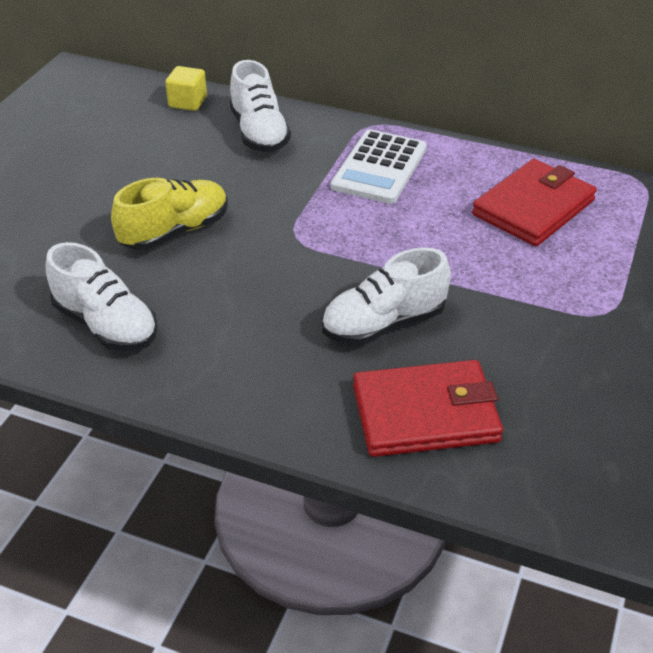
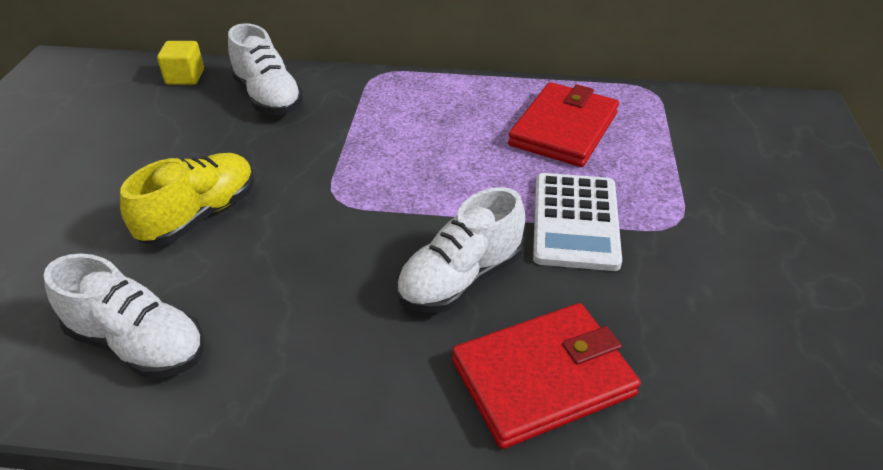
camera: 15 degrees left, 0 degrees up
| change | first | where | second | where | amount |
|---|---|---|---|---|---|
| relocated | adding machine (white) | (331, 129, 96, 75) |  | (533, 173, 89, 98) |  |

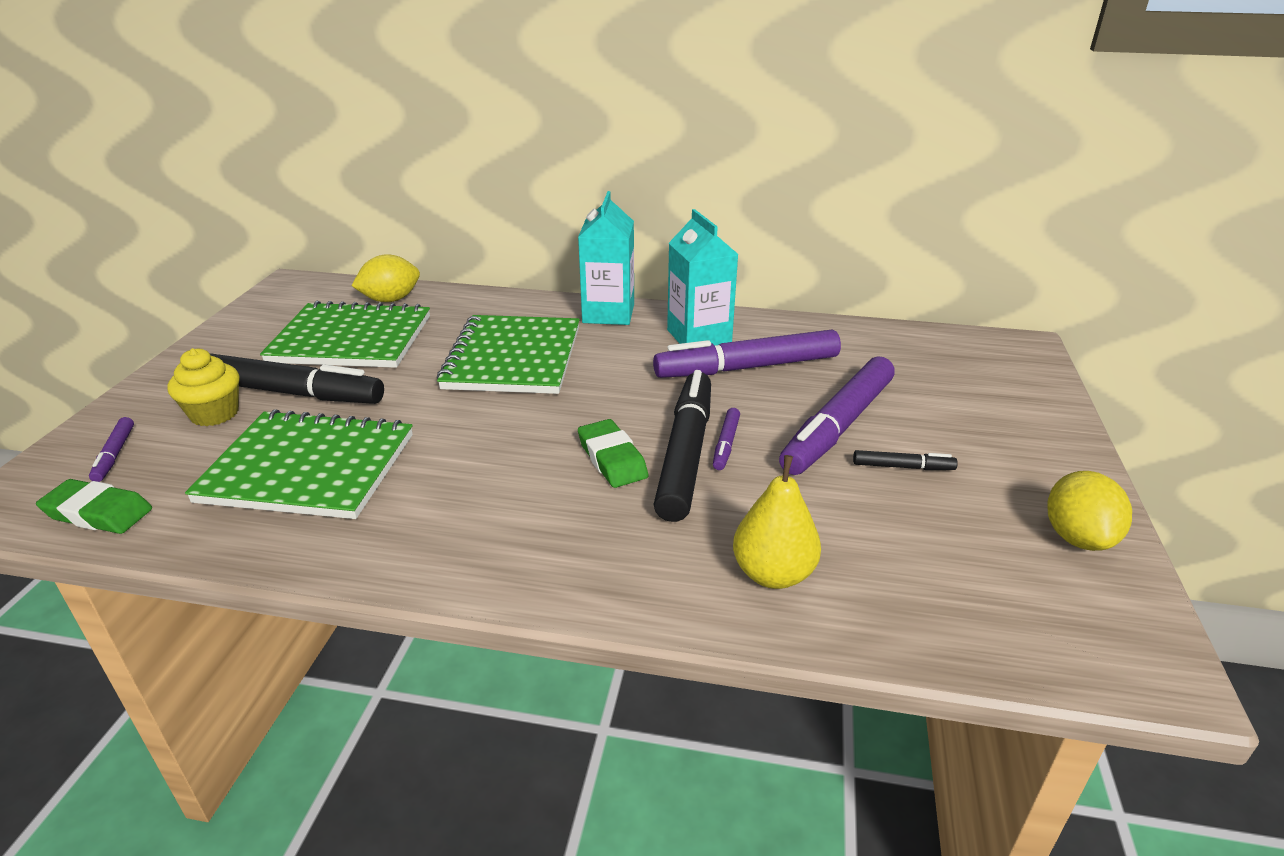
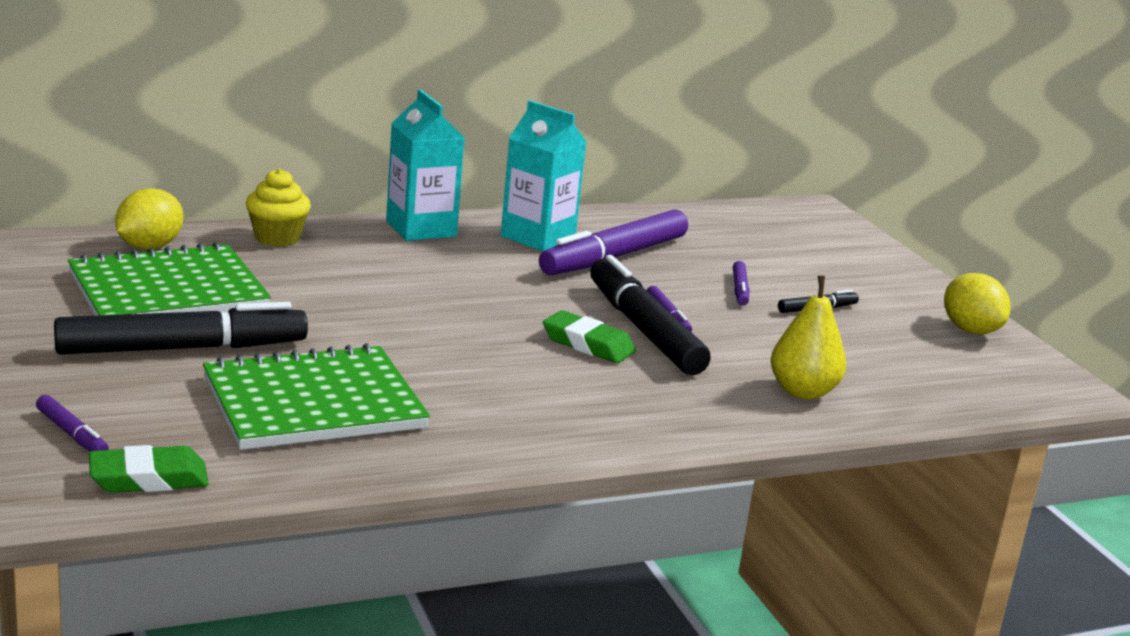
camera: 35 degrees left, 10 degrees down
| change | first | where | second | where | amount |
|---|---|---|---|---|---|
| relocated | fairy cake (yellow) | (167, 348, 72, 78) |  | (246, 168, 65, 78) |  |
| size | marker pen (violet) | (779, 356, 116, 119) |  | (733, 261, 16, 44) | x0.44 |
| missing | exercise book (emerald) | (437, 315, 143, 79) |  |  |  |

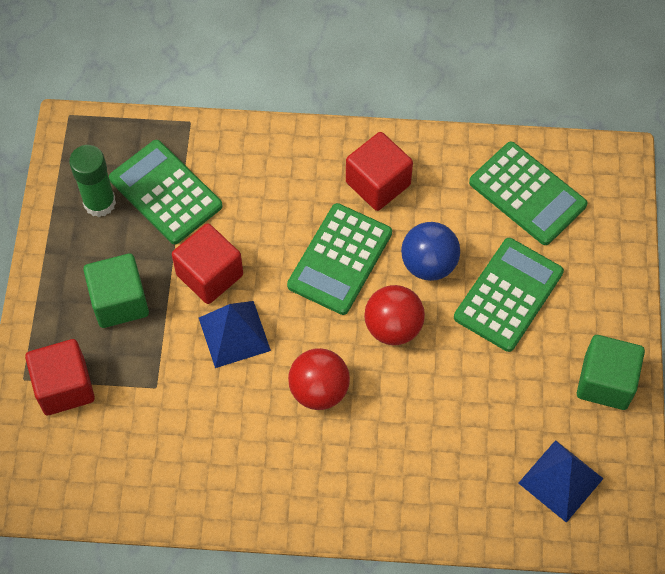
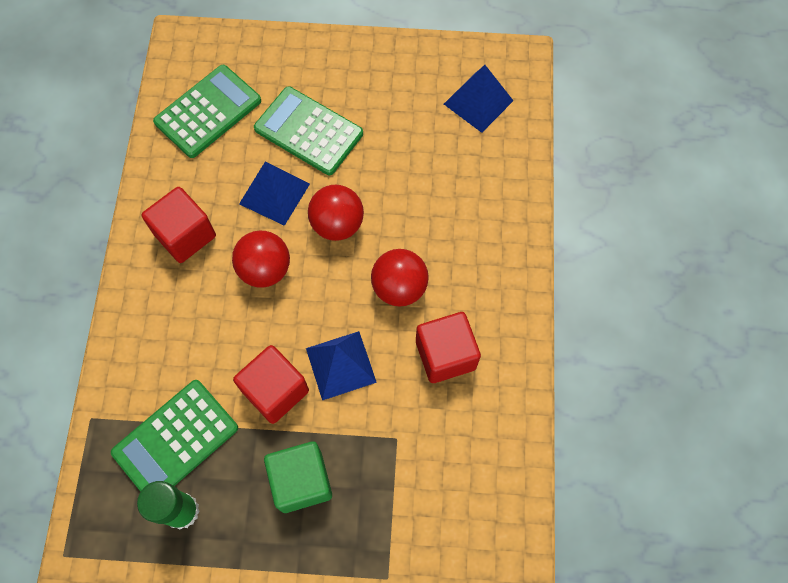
camera: 90 degrees left, 5 degrees up
| change | first | where | second | where | amount |
|---|---|---|---|---|---|
| exchanged | adding machine (emerald) | (287, 203, 105, 112) | play ball (crimson) | (232, 231, 58, 57) |  |
| exchanged | play ball (blue) | (401, 222, 59, 59) | pyramid shape (blue) | (239, 162, 71, 64) |  |
| relocated | solid cube (crimson) | (25, 339, 70, 76) |  | (416, 312, 65, 71) |  |
| missing | solid cube (emerald) | (577, 335, 68, 75) |  |  |  |

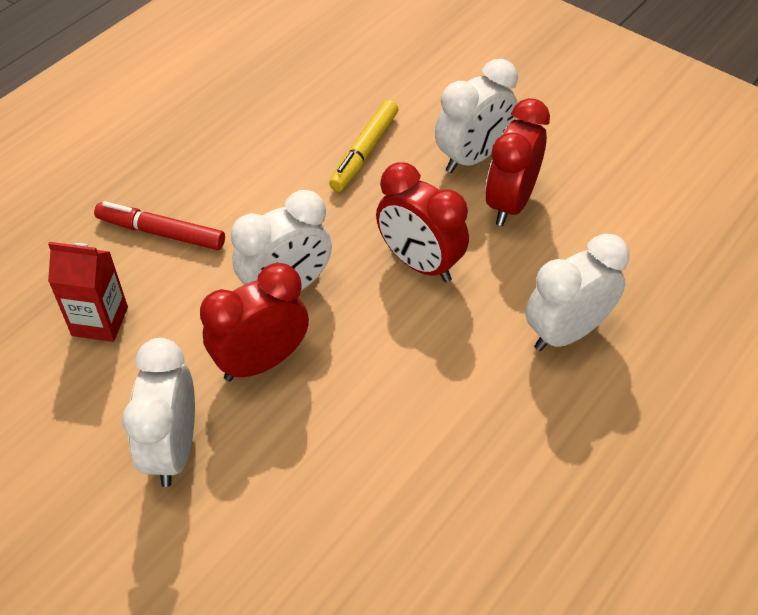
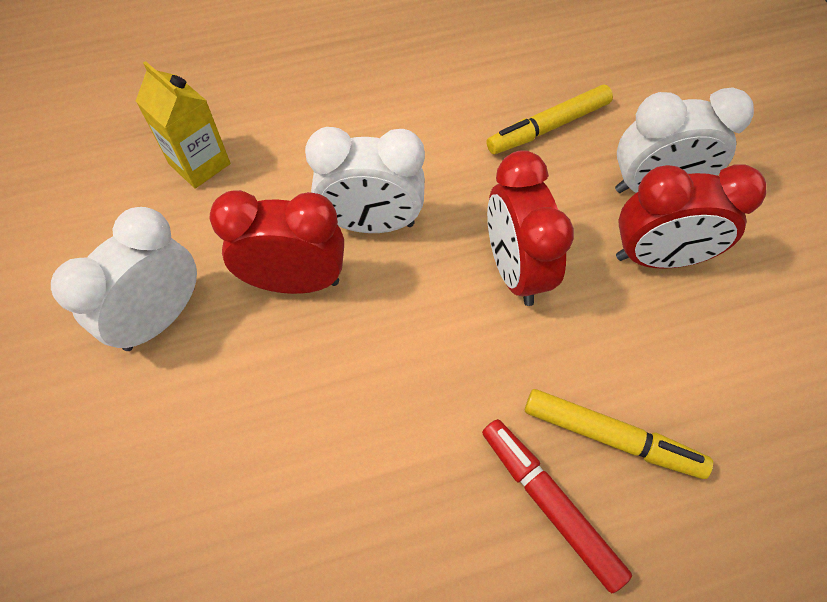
camera: 35 degrees right, 10 degrees up
| change | first | where | second | where | amount |
|---|---|---|---|---|---|
| colour | milk carton (crimson) | (48, 242, 80, 100) | milk carton (yellow) | (136, 61, 94, 128) |  |
| relocated | marker pen (crimson) | (94, 201, 131, 49) |  | (482, 419, 150, 174) |  |
| exchanged | bedside clock (white) | (525, 234, 104, 117) | marker pen (yellow) | (525, 389, 188, 90) |  |
| spun | bedside clock (crimson) | (485, 98, 65, 128) |  | (616, 164, 150, 105) | 150 degrees counterclockwise |

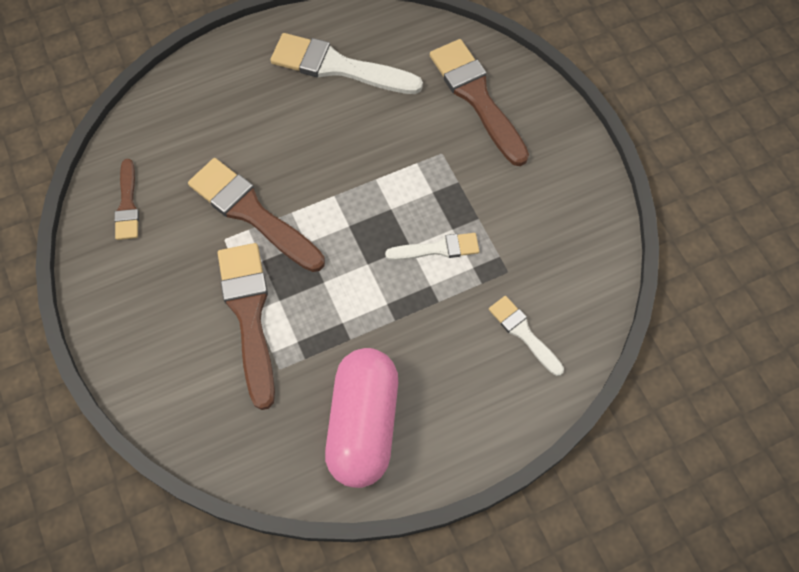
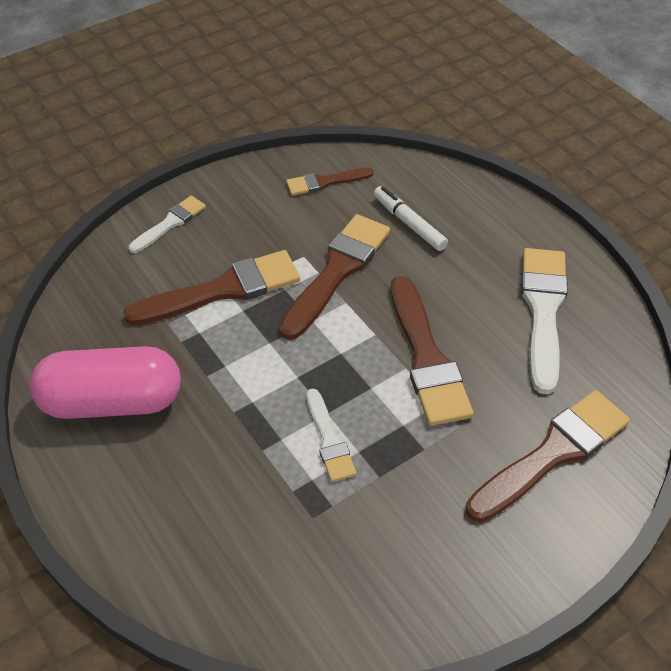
camera: 80 degrees right, 15 degrees down
| change | first | where | second | where | amount |
|---|---|---|---|---|---|
| relocated | paint brush (white) | (489, 296, 75, 80) |  | (129, 196, 77, 57) |  |
| appeared |  |  | marker pen (white) | (373, 186, 75, 65) |  |
| appeared |  |  | paint brush (russet) | (391, 276, 83, 150) |  |

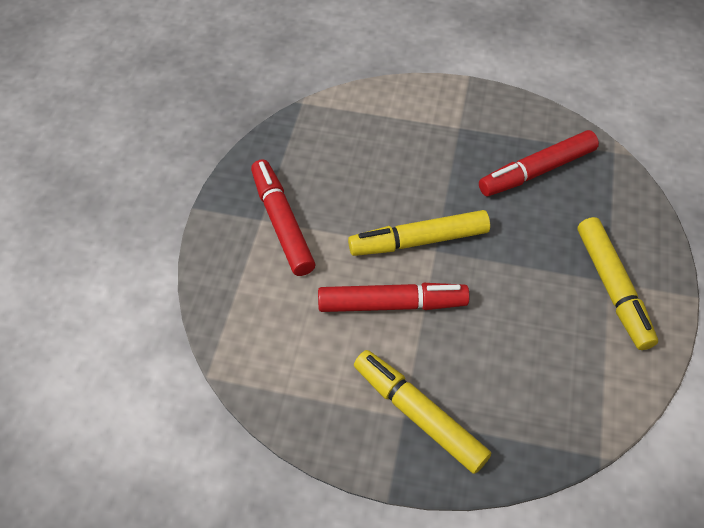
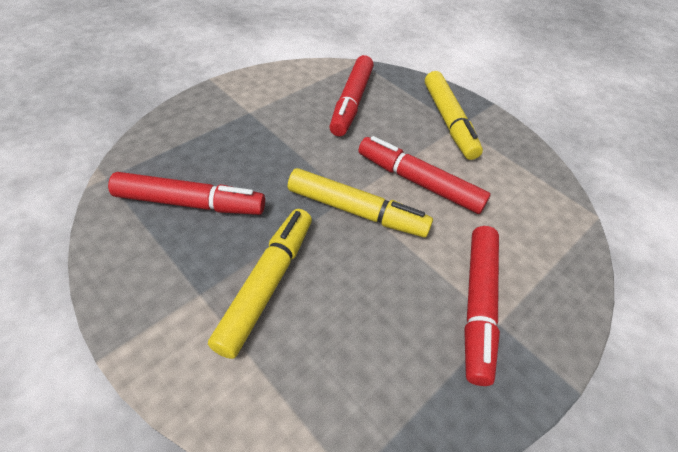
camera: 150 degrees left, 5 degrees down
| change | first | where | second | where | amount |
|---|---|---|---|---|---|
| relocated | marker pen (yellow) | (578, 217, 80, 133) |  | (208, 209, 104, 150) |  |
| appeared |  |  | marker pen (crimson) | (329, 55, 45, 81) |  |

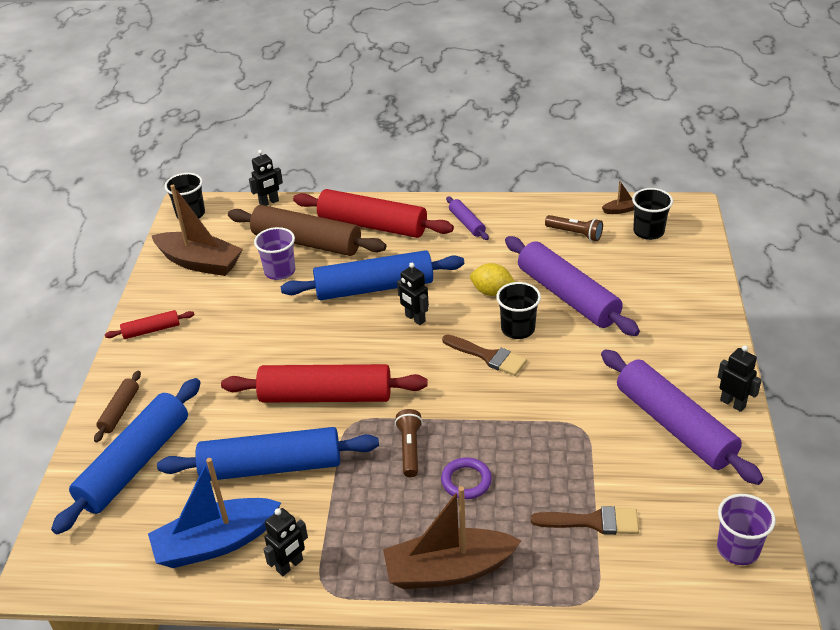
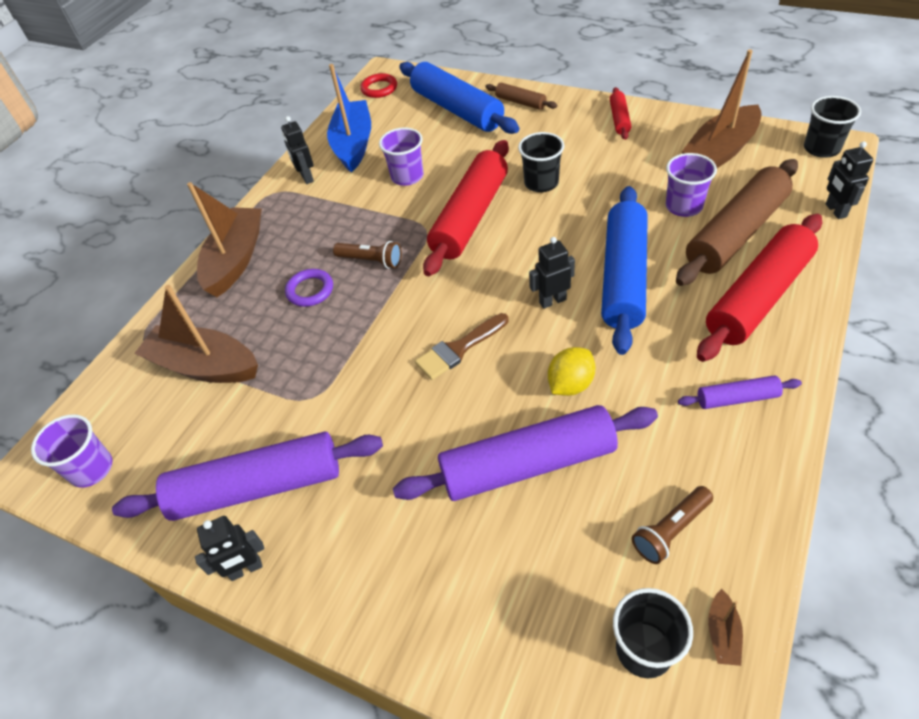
camera: 115 degrees right, 10 degrees up
| change | first | where | second | where | amount |
|---|---|---|---|---|---|
| exchanged | paint brush (russet) | (531, 506, 108, 29) | sailboat (russet) | (134, 285, 124, 98) |  |
| appeared |  |  | torus (crimson) | (360, 73, 37, 25) |  |
| exchanged | dough roller (blue) | (157, 427, 222, 54) | beaker (violet) | (379, 127, 44, 59) |  |
| relocated | beaker (jet-black) | (496, 282, 45, 57) |  | (518, 132, 46, 60) |  |

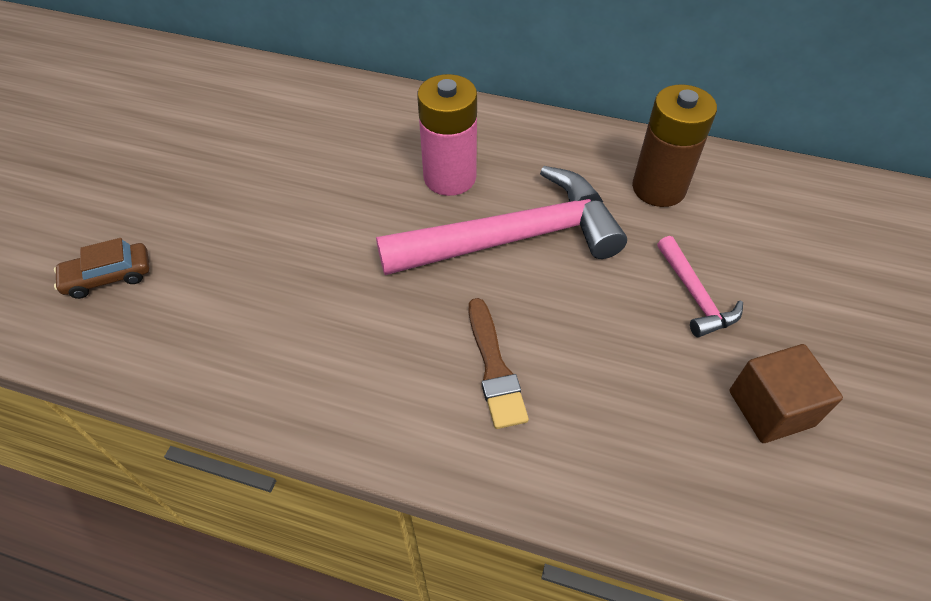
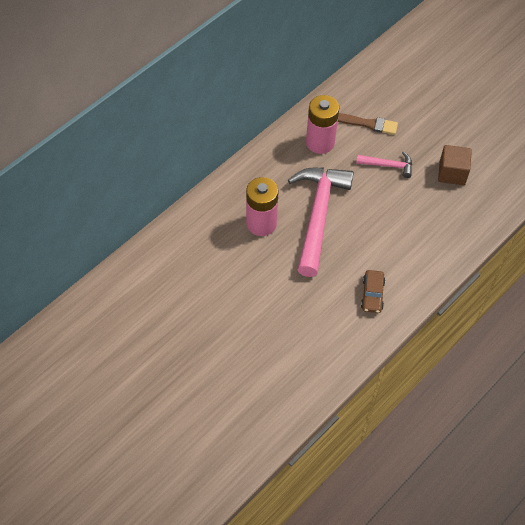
camera: 65 degrees left, 5 degrees up
| change | first | where | second | where | amount |
|---|---|---|---|---|---|
| colour | power cell (russet) | (632, 84, 85, 123) | power cell (rose-pink) | (306, 95, 33, 59) |  |
| relocated | paint brush (russet) | (469, 298, 60, 131) |  | (338, 113, 60, 22) |  |
| relocated | toy car (russet) | (54, 238, 95, 61) |  | (361, 270, 24, 43) |  |

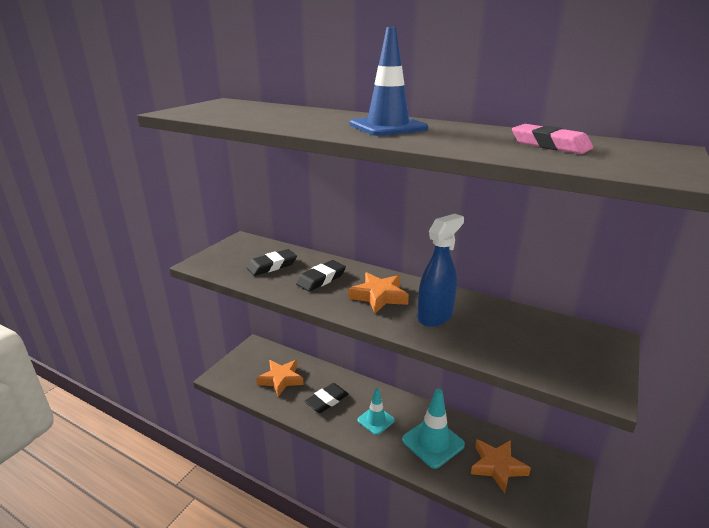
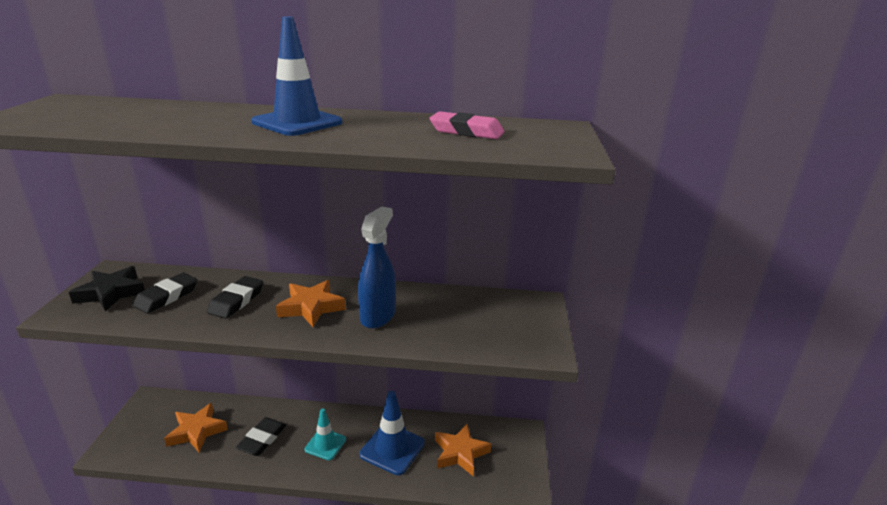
camera: 25 degrees left, 0 degrees up
| change | first | where | second | where | amount |
|---|---|---|---|---|---|
| appeared |  |  | five-pointed star (jet-black) | (69, 266, 76, 45) |  |
| colour | road cone (aqua) | (402, 389, 63, 80) | road cone (blue) | (359, 391, 66, 84) |  |

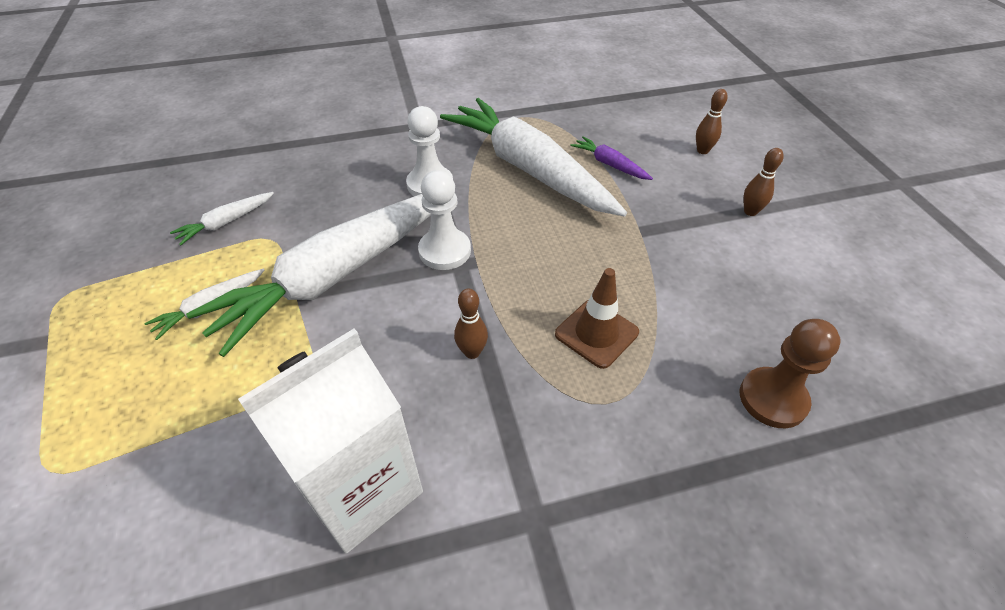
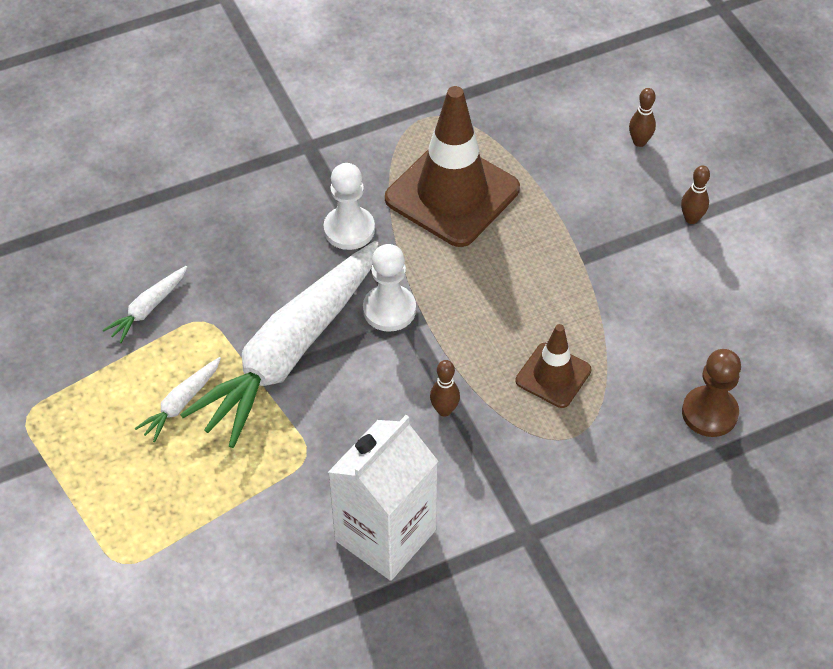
camera: 10 degrees left, 5 degrees up
| change | first | where | second | where | amount |
|---|---|---|---|---|---|
| exchanged | root vegetable (white) | (440, 98, 187, 119) | road cone (russet) | (385, 86, 135, 161) |  |
| missing | root vegetable (violet) | (571, 136, 82, 44) |  |  |  |

